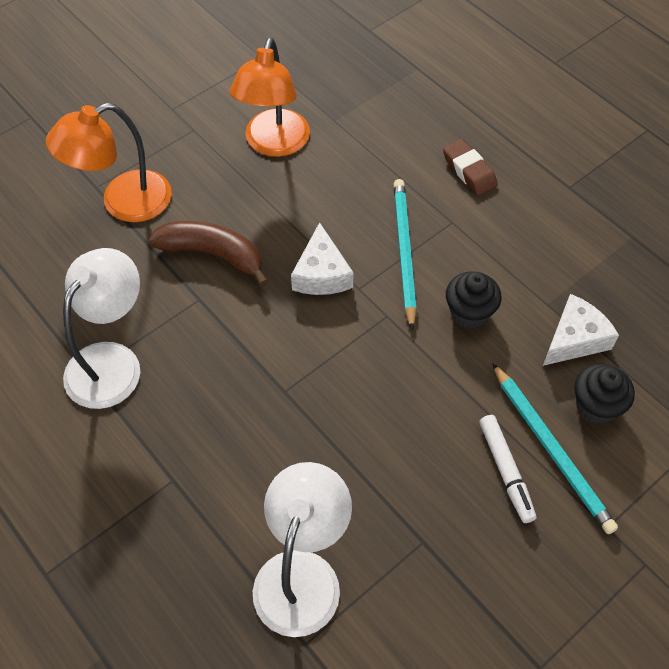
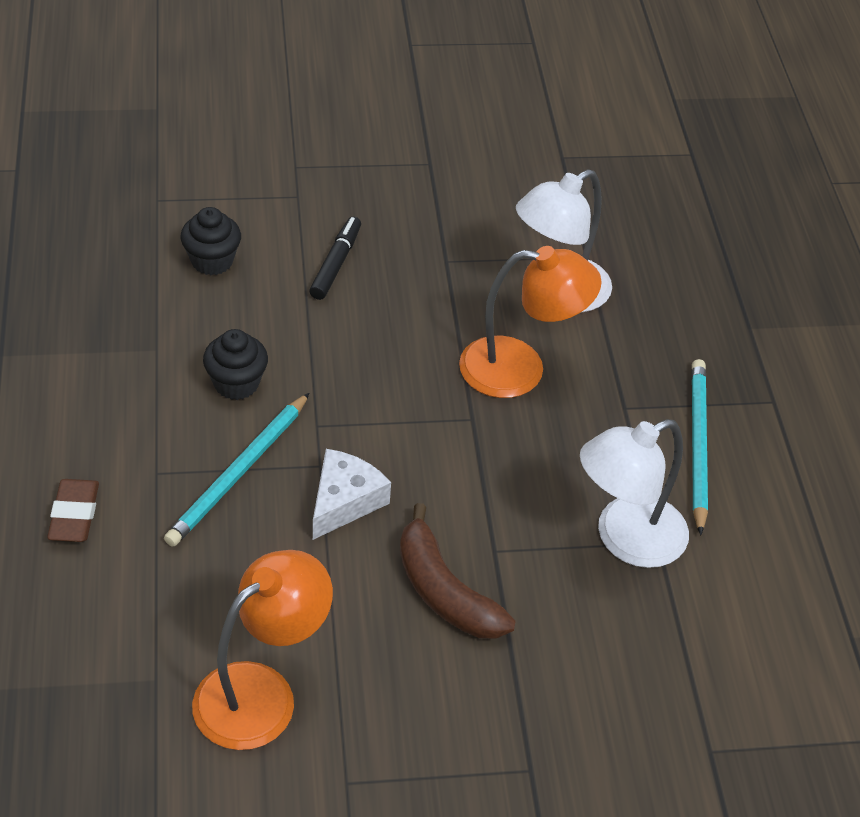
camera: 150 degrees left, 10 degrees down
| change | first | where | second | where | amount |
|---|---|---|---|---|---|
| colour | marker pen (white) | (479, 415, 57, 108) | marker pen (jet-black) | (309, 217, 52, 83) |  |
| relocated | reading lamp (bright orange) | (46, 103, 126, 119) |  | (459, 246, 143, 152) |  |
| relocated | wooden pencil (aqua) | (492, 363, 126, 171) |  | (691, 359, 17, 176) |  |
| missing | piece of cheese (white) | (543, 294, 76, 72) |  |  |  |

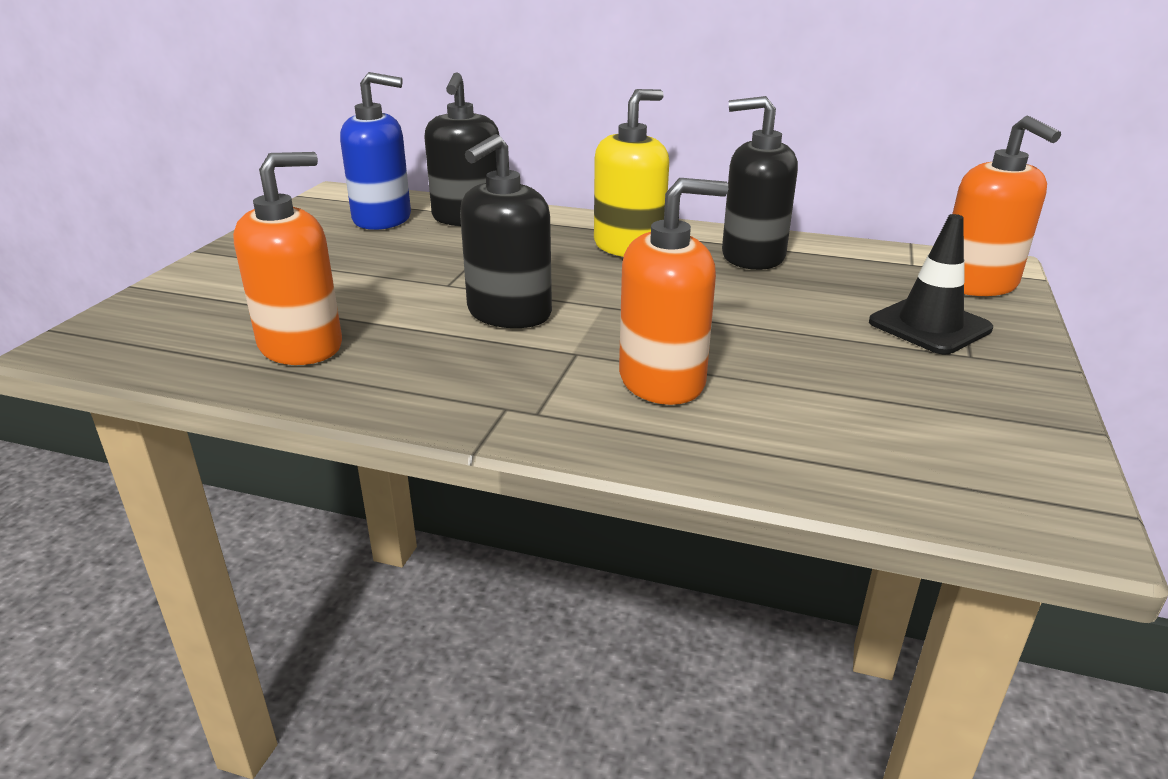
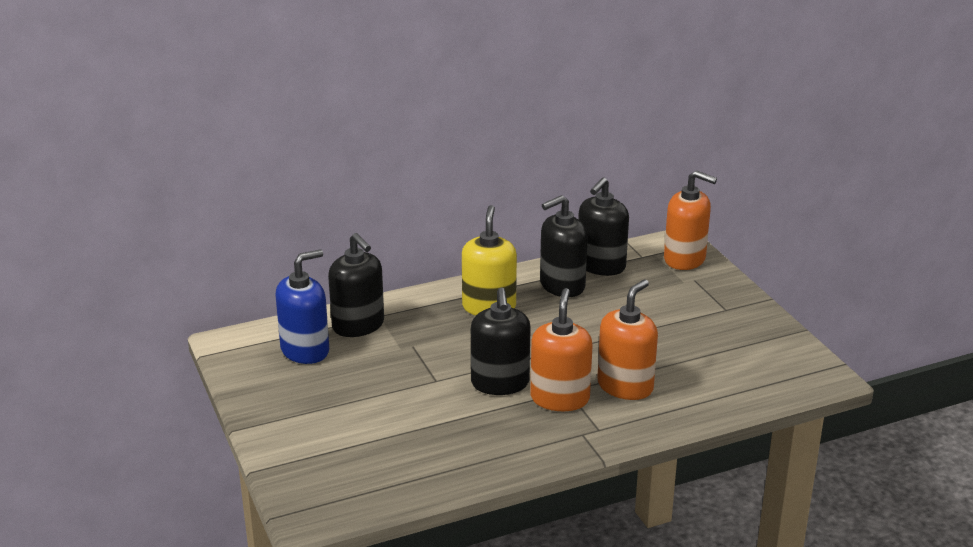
camera: 40 degrees left, 0 degrees up
| change | first | where | second | where | amount |
|---|---|---|---|---|---|
| relocated | soap dispenser (bright orange) | (233, 152, 109, 213) |  | (530, 288, 63, 123) |  |
| appeared |  |  | soap dispenser (jet-black) | (578, 177, 51, 99) |  |
| missing | road cone (jet-black) | (869, 214, 124, 140) |  |  |  |

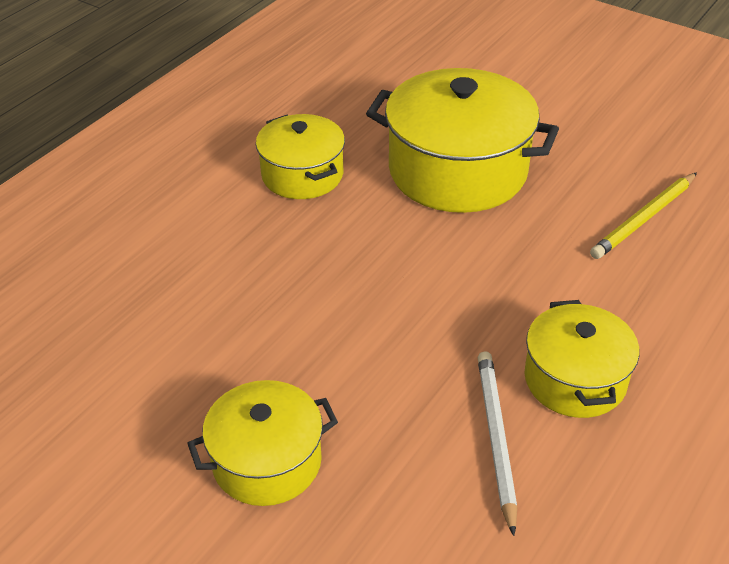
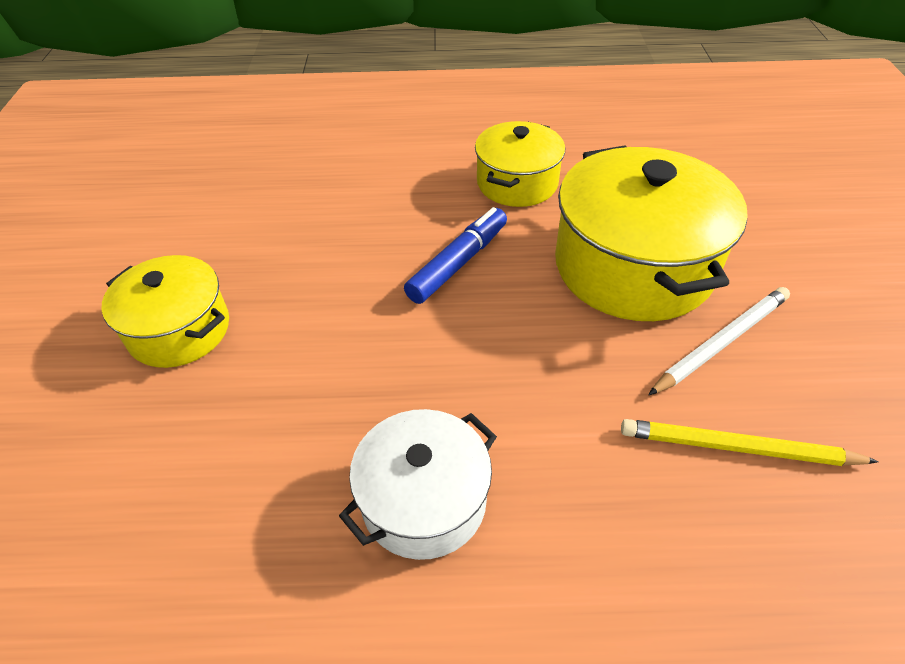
camera: 55 degrees right, 5 degrees up
| change | first | where | second | where | amount |
|---|---|---|---|---|---|
| colour | stockpot (yellow) | (524, 300, 115, 118) | stockpot (white) | (339, 409, 158, 151) |  |
| appeared |  |  | marker pen (blue) | (404, 207, 103, 97) |  |
| relocated | wooden pencil (white) | (478, 352, 39, 184) |  | (648, 287, 142, 108) |  |

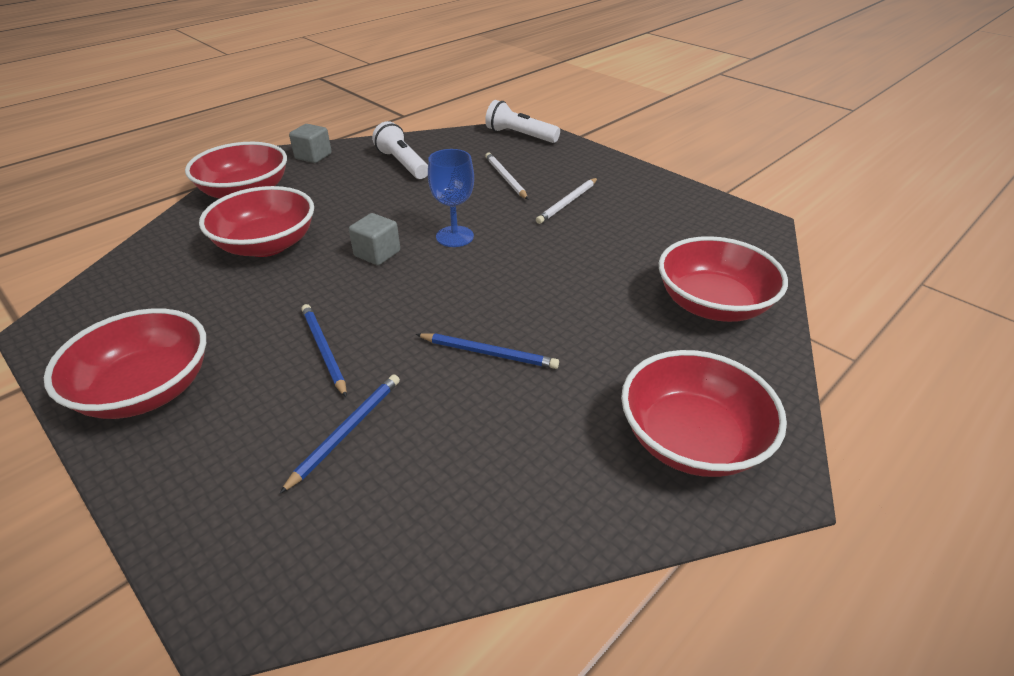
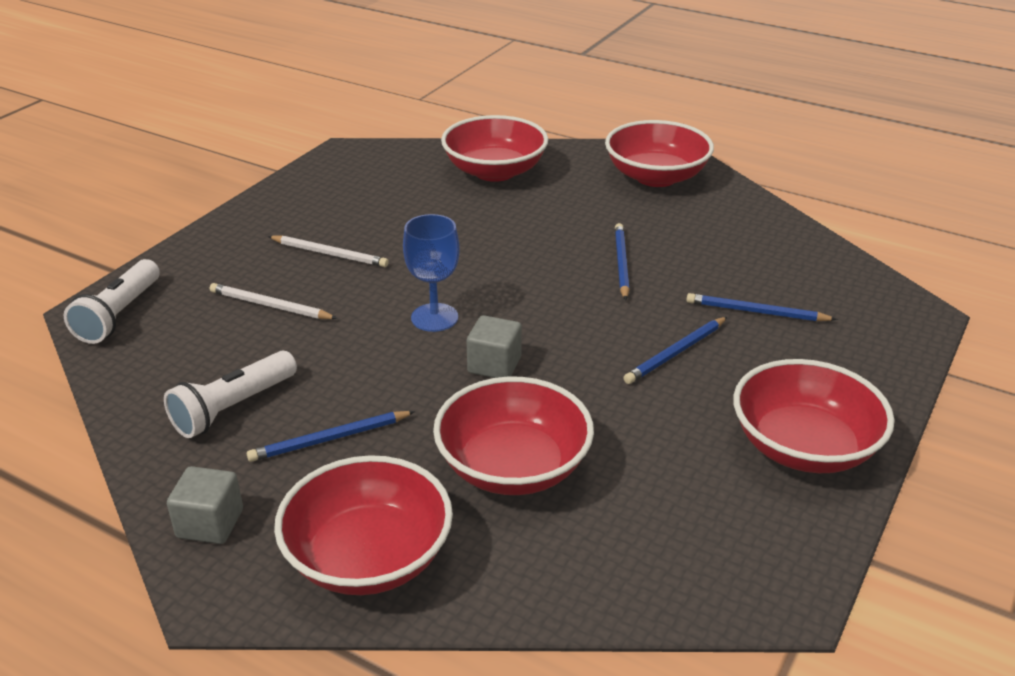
camera: 105 degrees left, 5 degrees down
| change | first | where | second | where | amount |
|---|---|---|---|---|---|
| spun | wooden pencil (white) | (485, 153, 43, 47) |  | (210, 283, 128, 36) | 60 degrees clockwise |
| appeared |  |  | wooden pencil (blue) | (247, 411, 168, 51) |  |

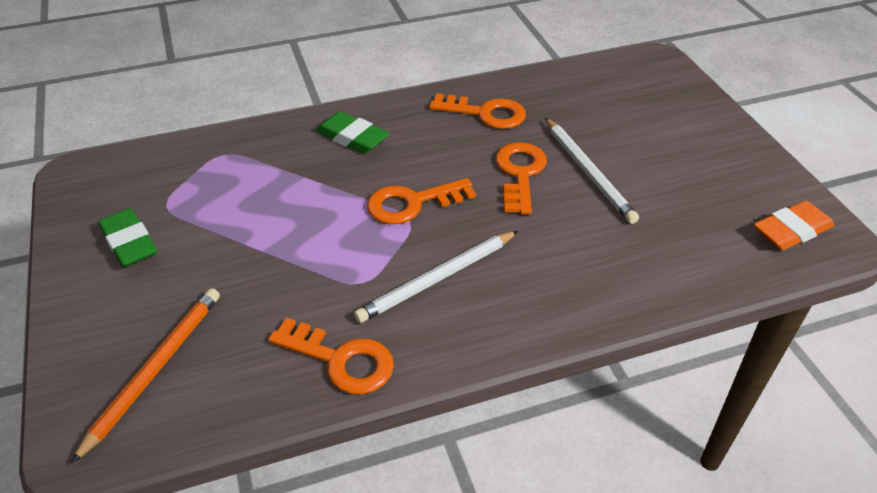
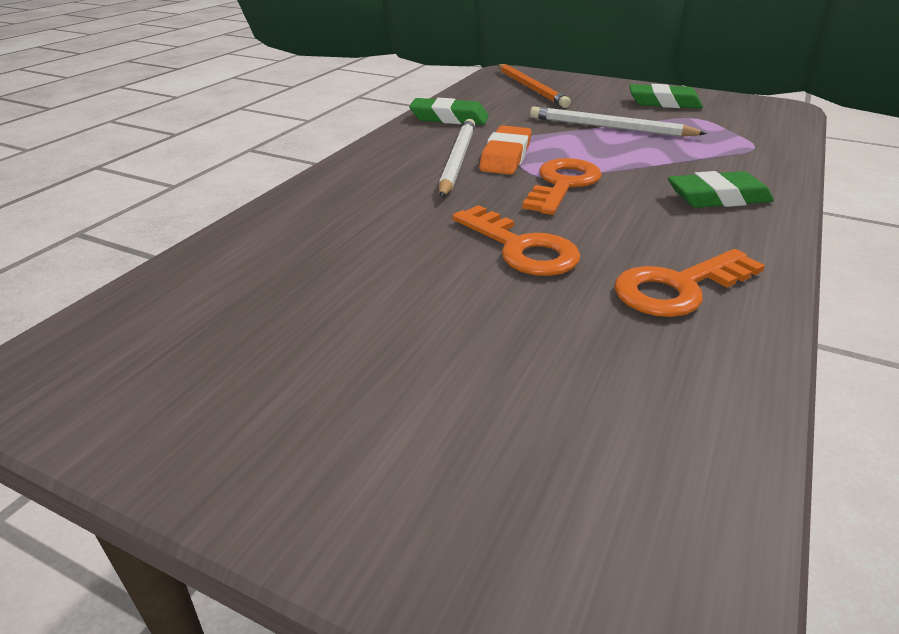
camera: 135 degrees right, 10 degrees down
| change | first | where | second | where | amount |
|---|---|---|---|---|---|
| exchanged | key (bright orange) | (268, 317, 126, 77) | gum eraser (emerald) | (409, 98, 80, 27) |  |
| relocated | gum eraser (bright orange) | (754, 201, 80, 49) |  | (479, 125, 53, 50) |  |
| relocated | wooden pencil (white) | (545, 118, 94, 106) |  | (530, 107, 177, 30) |  |

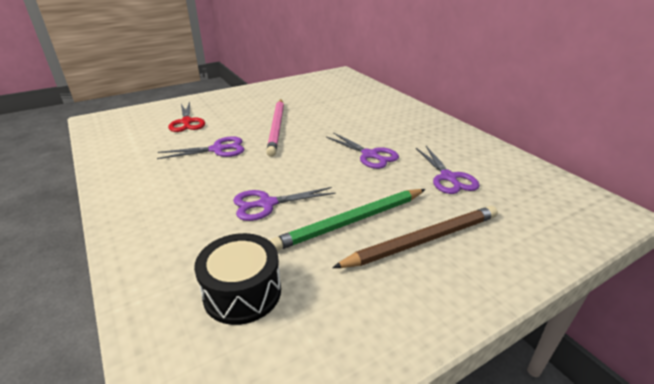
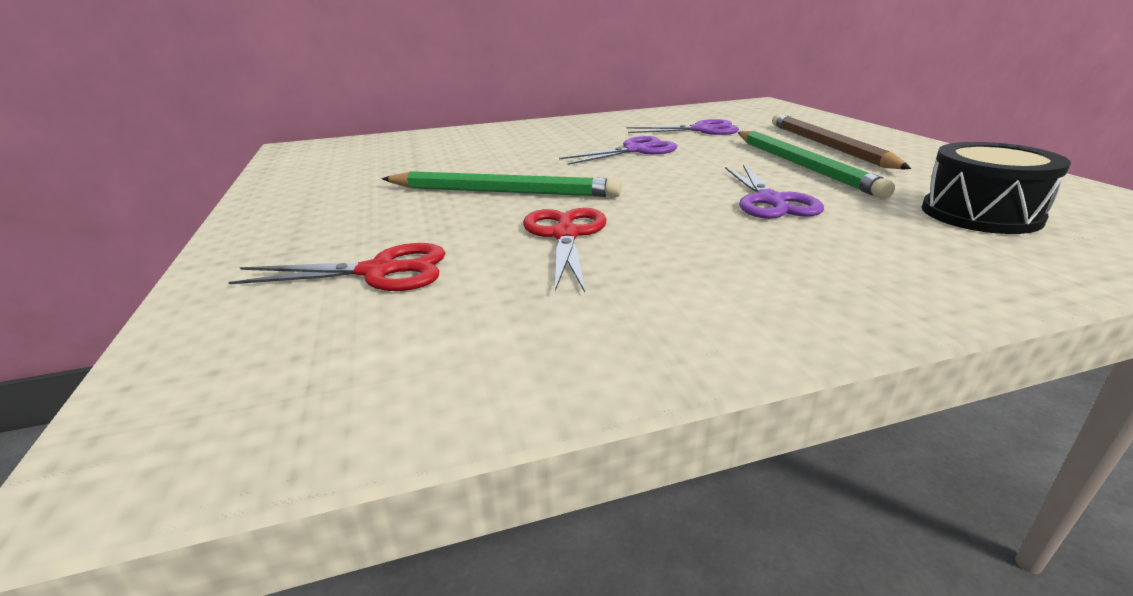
camera: 75 degrees left, 5 degrees down
| change | first | where | second | where | amount |
|---|---|---|---|---|---|
| colour | wooden pencil (rose-pink) | (266, 99, 18, 58) | wooden pencil (emerald) | (382, 171, 240, 26) |  |
| colour | scissors (violet) | (157, 136, 87, 23) | scissors (crimson) | (523, 208, 84, 84) |  |

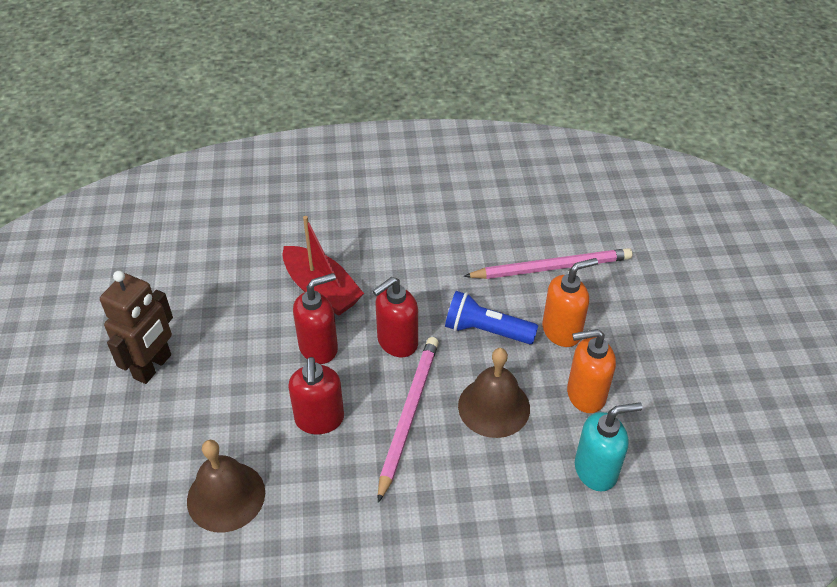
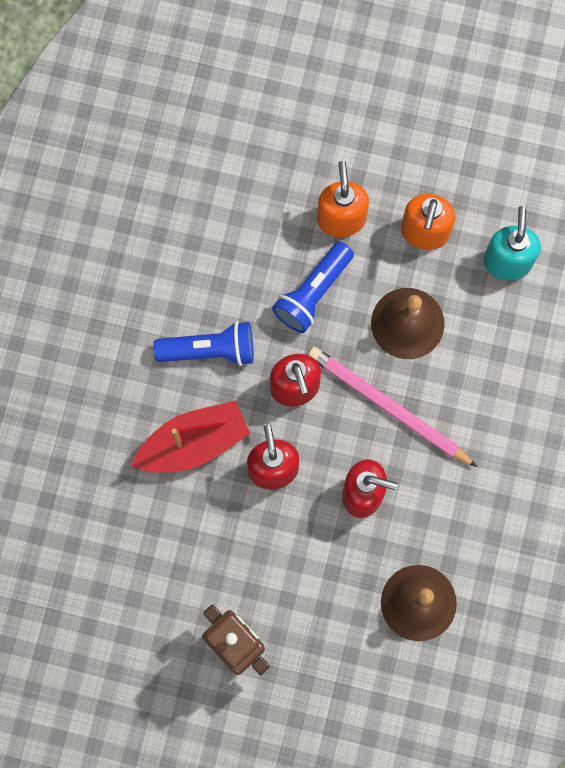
camera: 70 degrees left, 30 degrees up
| change | first | where | second | where | amount |
|---|---|---|---|---|---|
| appeared |  |  | torch (blue) | (153, 321, 101, 45) |  |
| missing | wooden pencil (rose-pink) | (463, 248, 169, 31) |  |  |  |

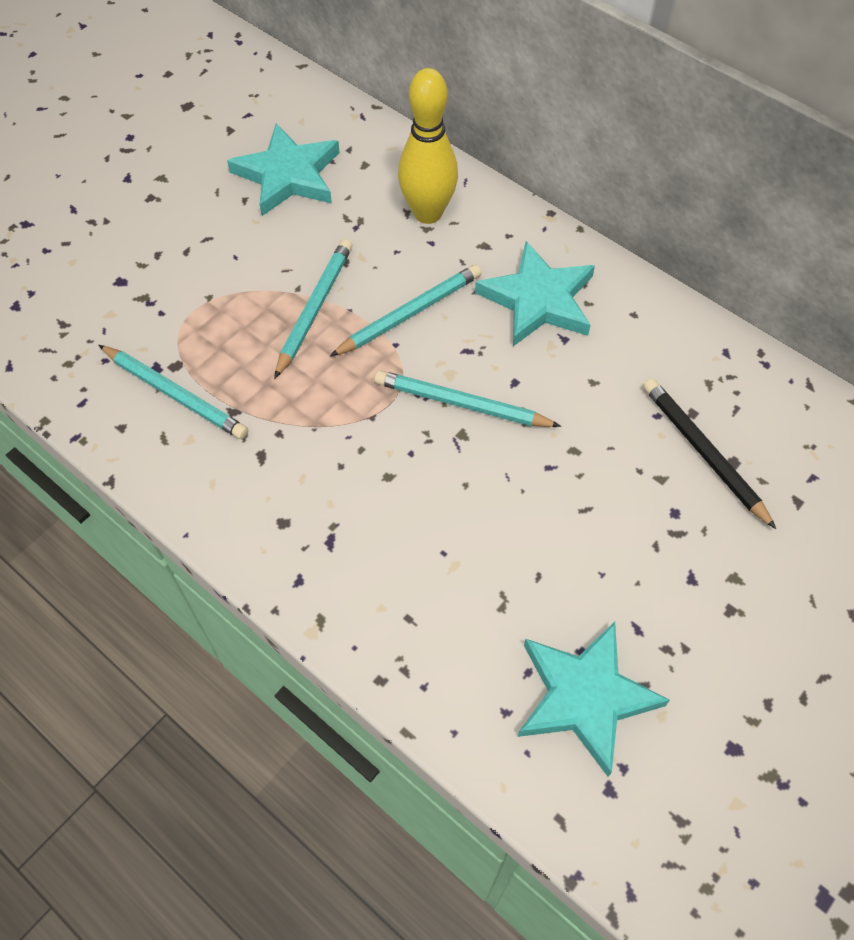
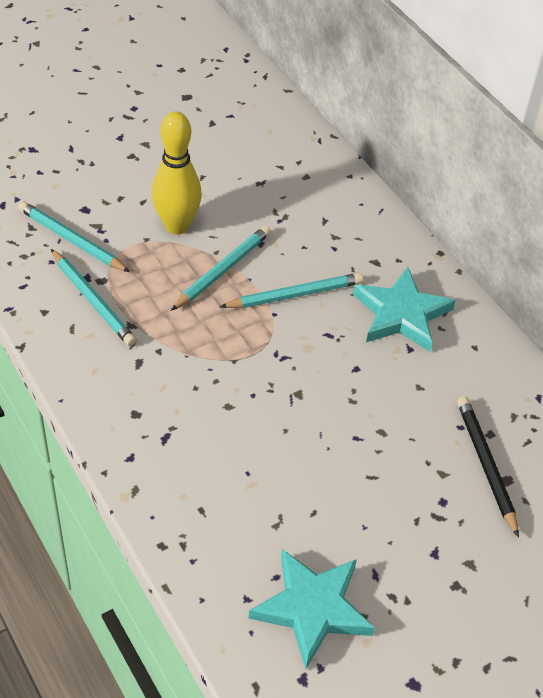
camera: 15 degrees right, 10 degrees down
| change | first | where | second | where | amount |
|---|---|---|---|---|---|
| relocated | wooden pencil (aqua) | (374, 370, 187, 57) |  | (18, 201, 112, 71) |  |
| relocated | tenpin (yellow) | (398, 68, 60, 156) |  | (152, 111, 50, 123) |  |
| missing | five-pointed star (aqua) | (227, 123, 113, 93) |  |  |  |

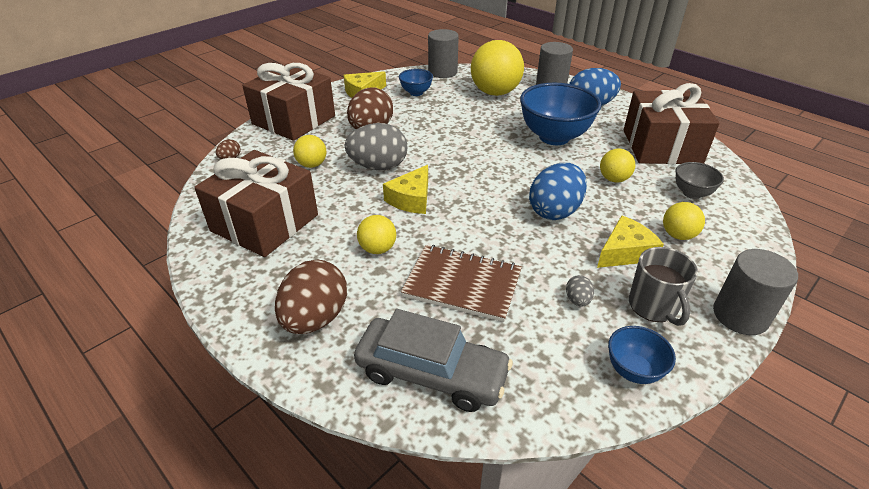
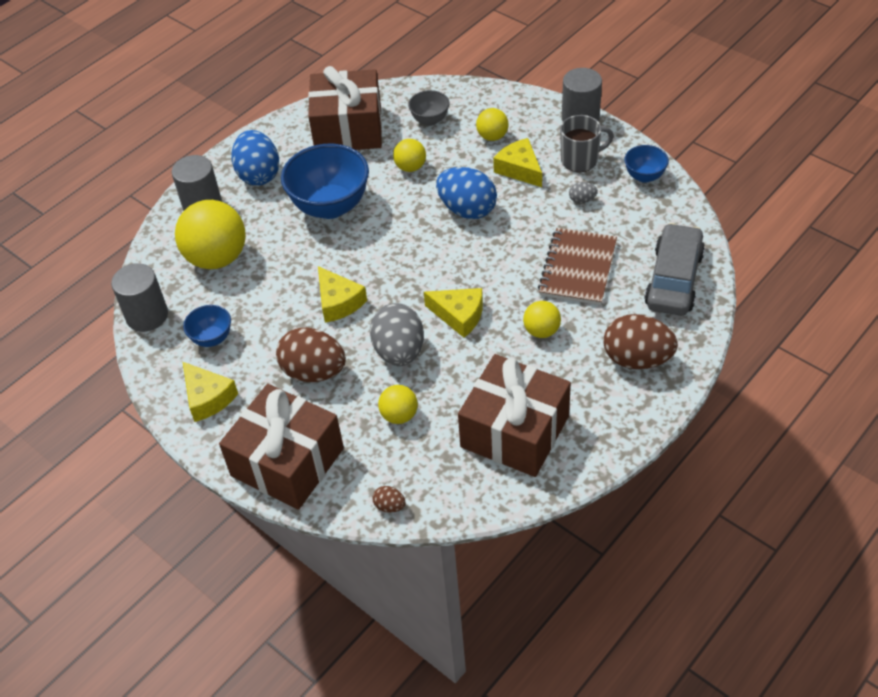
camera: 90 degrees left, 10 degrees up
| change | first | where | second | where | amount |
|---|---|---|---|---|---|
| appeared |  |  | piece of cheese (yellow) | (318, 266, 49, 57) |  |

